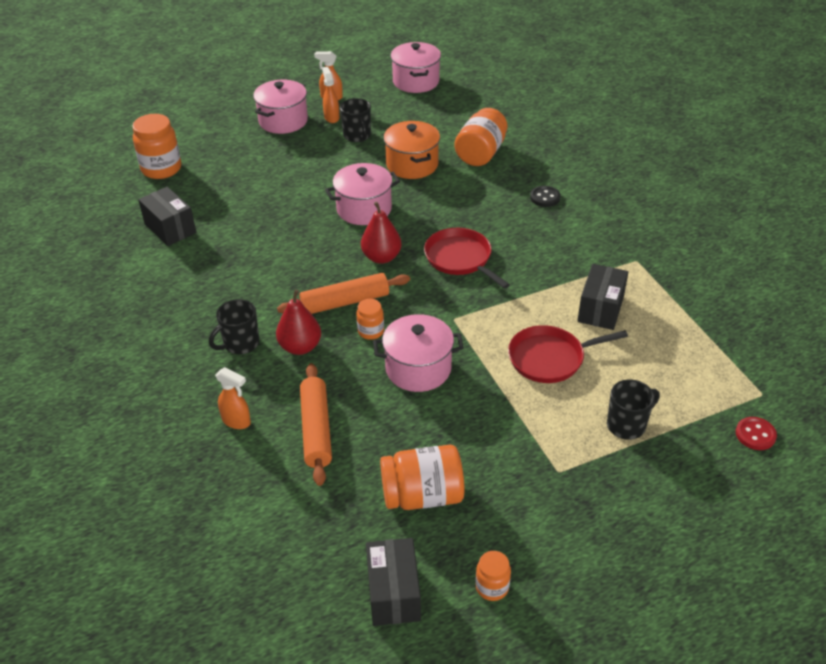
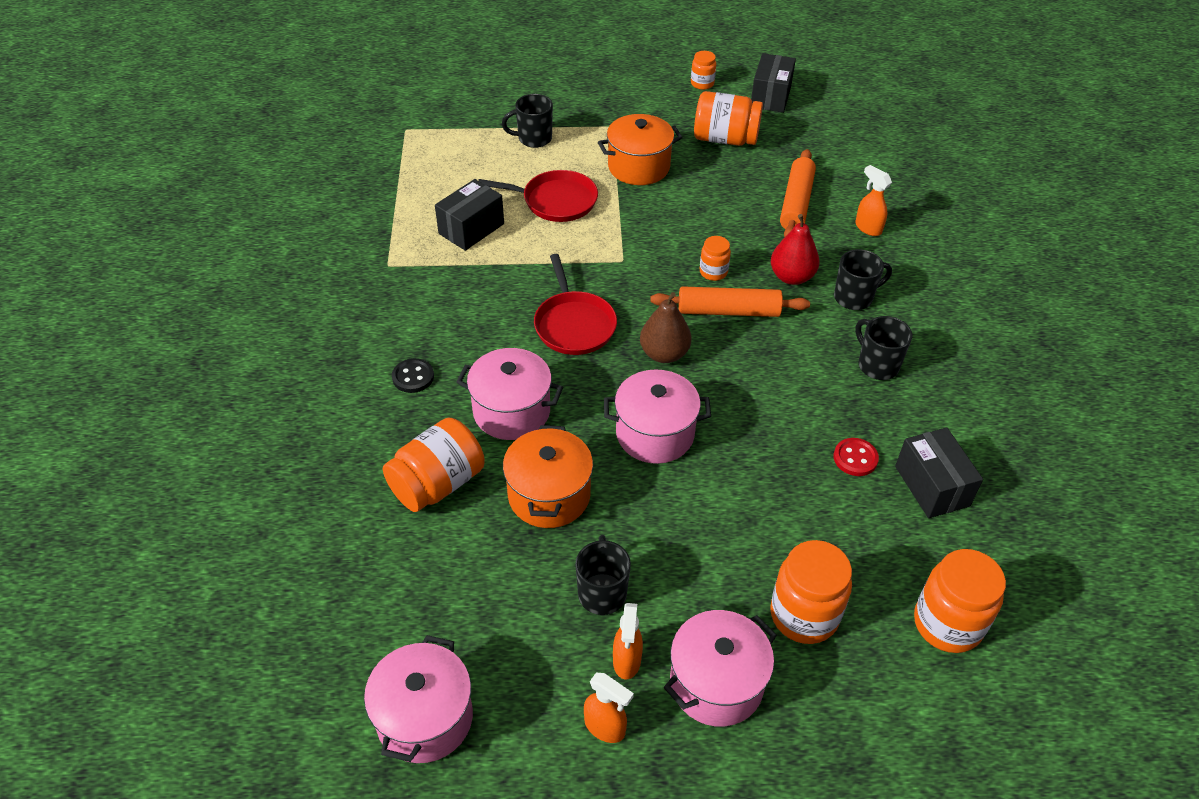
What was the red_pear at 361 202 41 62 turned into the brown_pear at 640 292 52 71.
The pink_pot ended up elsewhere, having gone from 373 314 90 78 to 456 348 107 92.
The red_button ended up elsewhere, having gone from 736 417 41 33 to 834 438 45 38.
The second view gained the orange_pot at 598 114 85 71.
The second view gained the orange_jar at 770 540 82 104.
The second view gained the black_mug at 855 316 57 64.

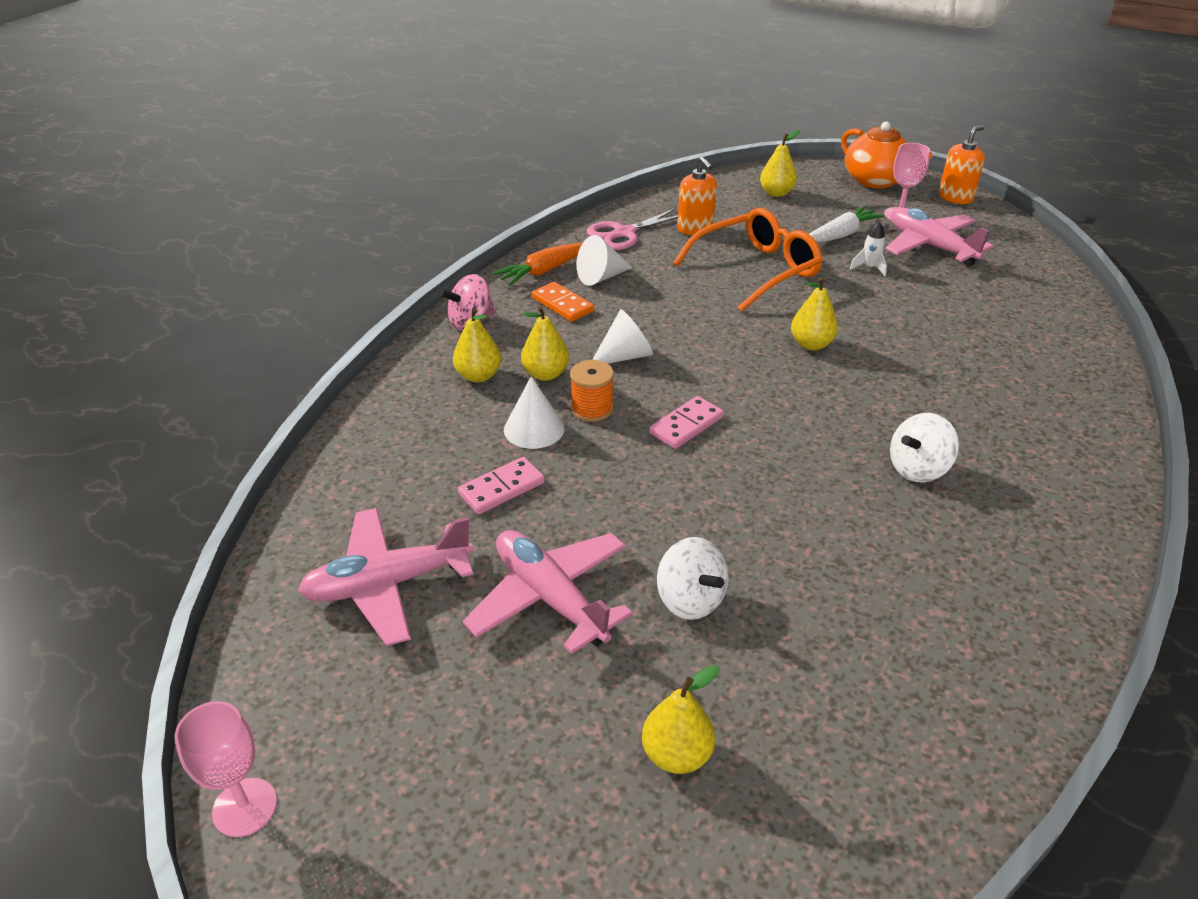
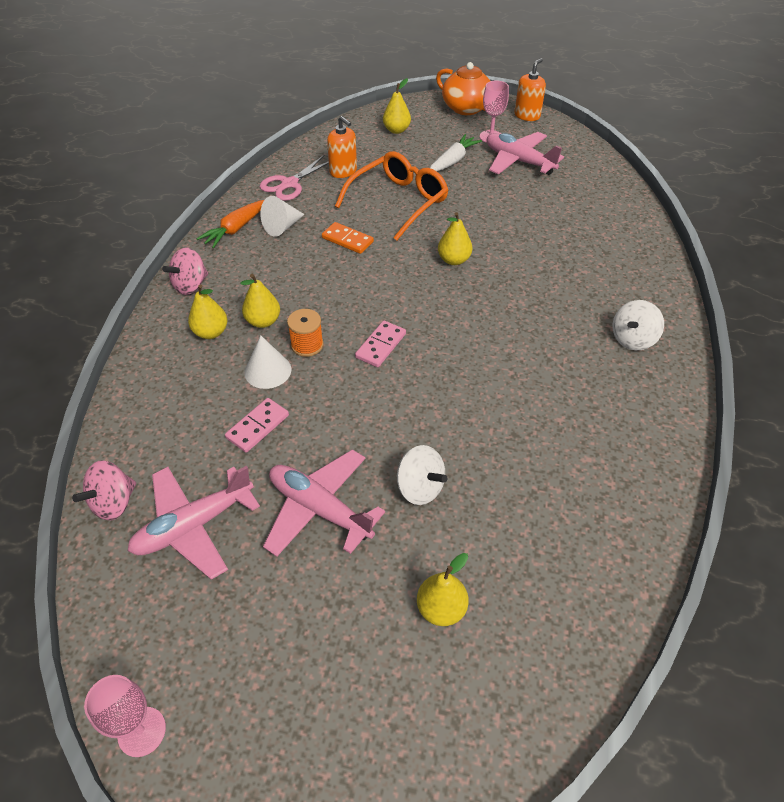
The orange_domino ended up elsewhere, having gone from 532 282 62 40 to 322 222 52 32.
The second view lost the white_cone at 592 309 61 55.
The second view lost the white_rocket at 850 222 37 54.
The white_spinning_top ended up elsewhere, having gone from 890 413 69 70 to 612 300 52 50.
The second view gained the pink_spinning_top at 72 461 64 59.

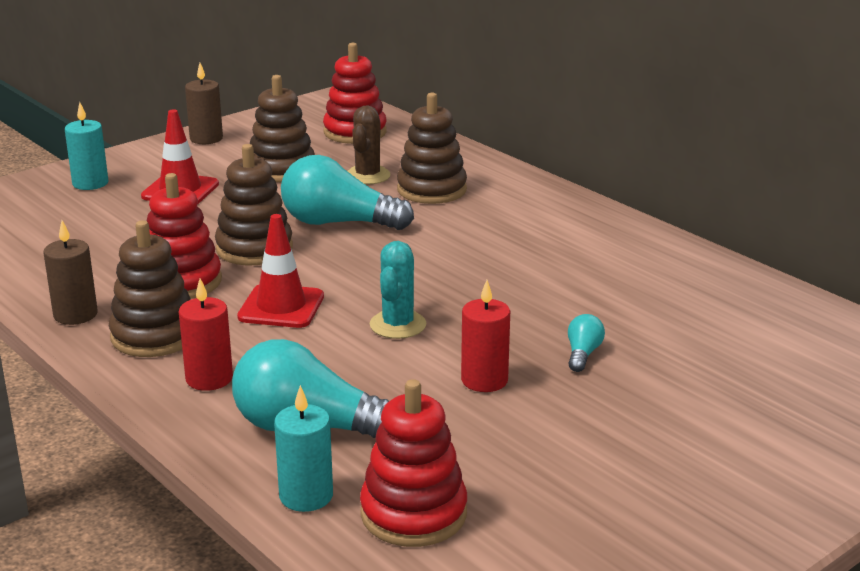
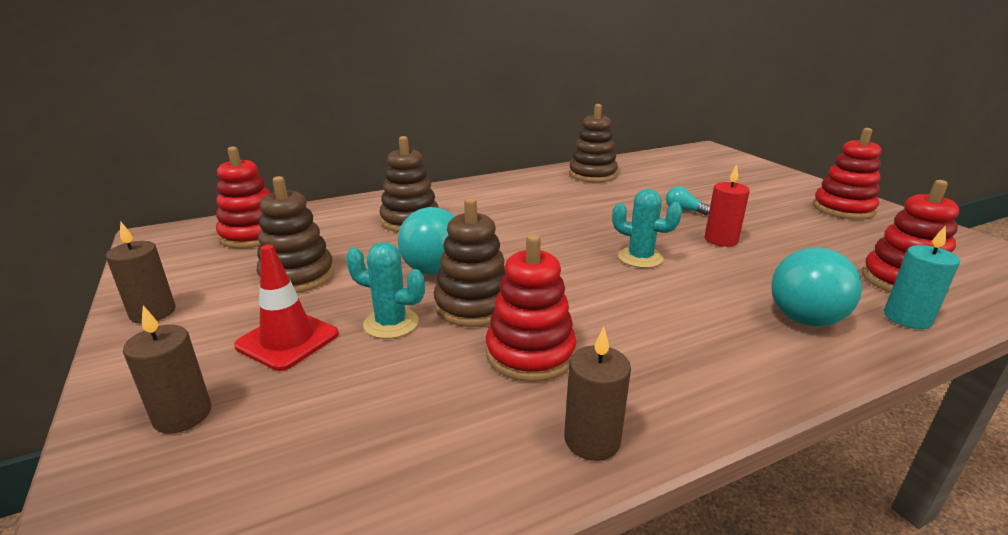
What was the turquoise_candle at 65 102 43 88 turned into the brown_candle at 123 306 88 128.
The brown_stacking_toy ended up elsewhere, having gone from 109 220 82 137 to 569 104 49 79.
The second view lost the red_candle at 178 278 55 113.
The second view lost the red_traffic_cone at 237 214 87 114.
The second view lost the brown_cactus at 348 105 42 80.
The second view gained the turquoise_cactus at 346 242 79 97.
The second view gained the red_stacking_toy at 813 128 68 92.

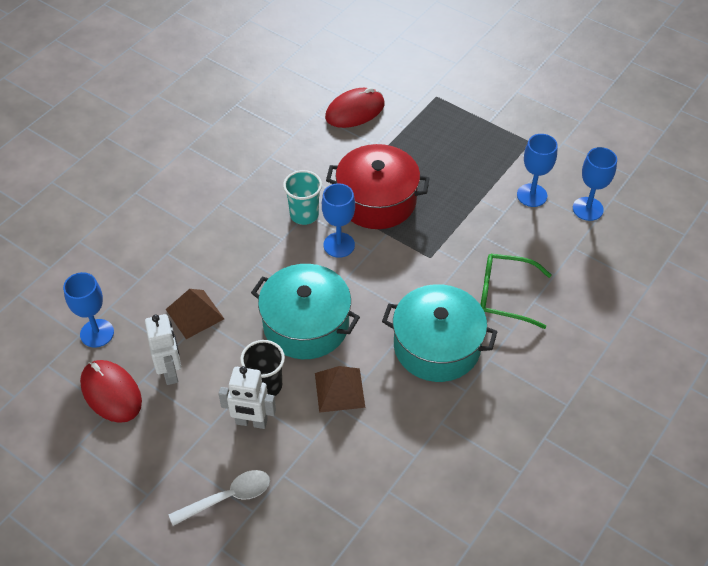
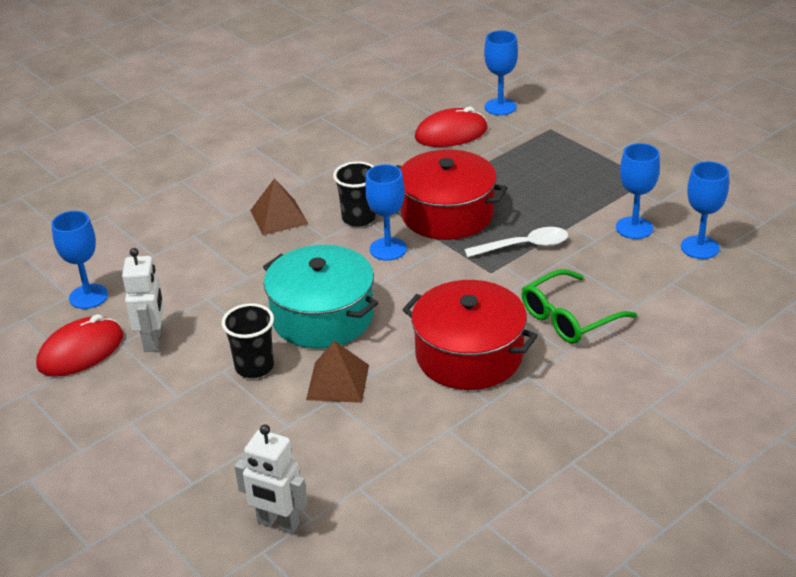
The red_mouse at 80 360 62 63 ended up facing another way, 75 degrees clockwise from before.
The brown_pyramid ended up elsewhere, having gone from 166 289 58 50 to 250 178 58 57.
The white_spoon ended up elsewhere, having gone from 168 470 102 56 to 464 227 104 31.
The white_robot ended up elsewhere, having gone from 218 366 58 63 to 234 424 74 110.
What was the turquoise_cup at 283 170 39 55 turned into the black_cup at 333 161 43 66.
What was the turquoise_pot at 382 284 115 98 turned into the red_pot at 403 280 135 110.
The green_glasses at 481 254 70 75 ended up facing another way, 60 degrees counterclockwise from before.
The second view gained the blue_goblet at 484 31 34 84.

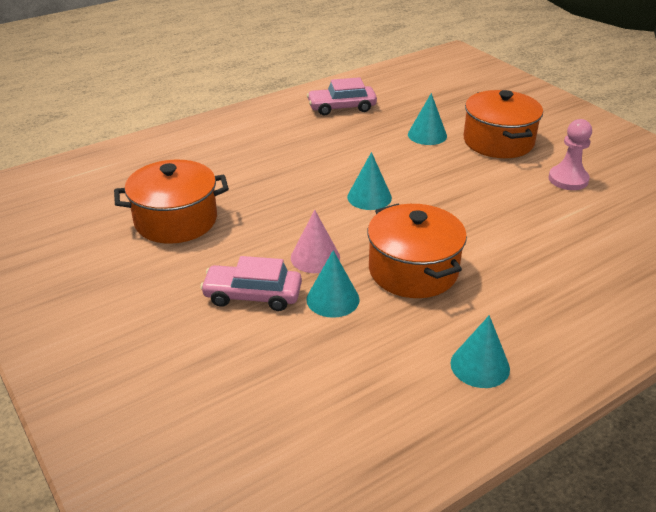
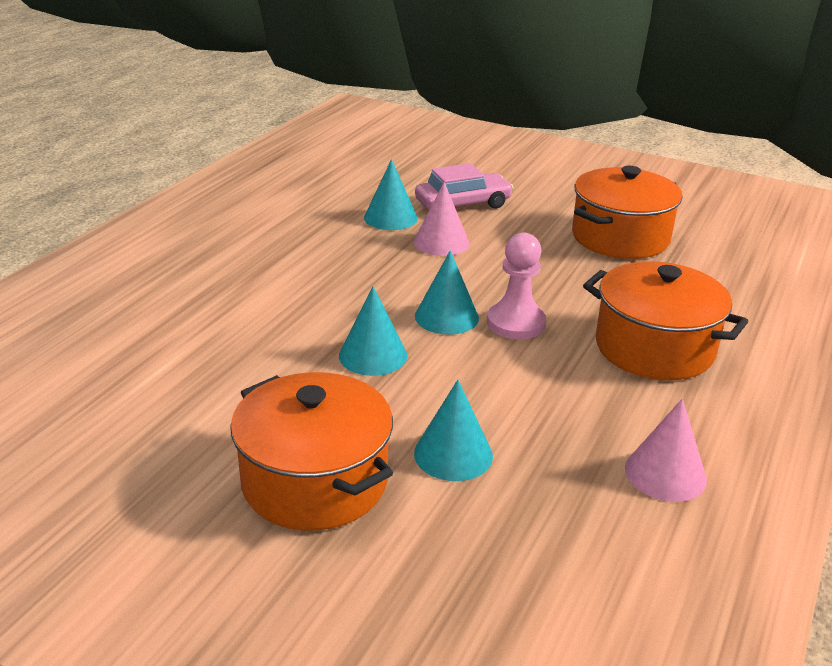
Where the pink_car stood at 307 77 70 38, the pink_cone came to stand at 625 399 82 103.
The orange_pot ended up elsewhere, having gone from 367 203 100 95 to 583 261 165 119.
The turquoise_cone ended up elsewhere, having gone from 450 315 60 73 to 339 286 68 90.
The pink_pawn ended up elsewhere, having gone from 549 119 43 71 to 487 233 59 106.

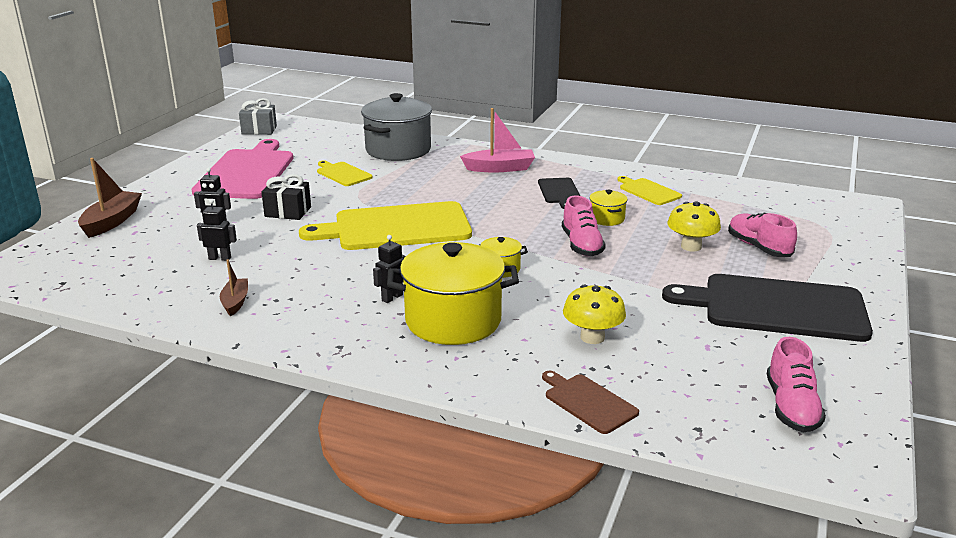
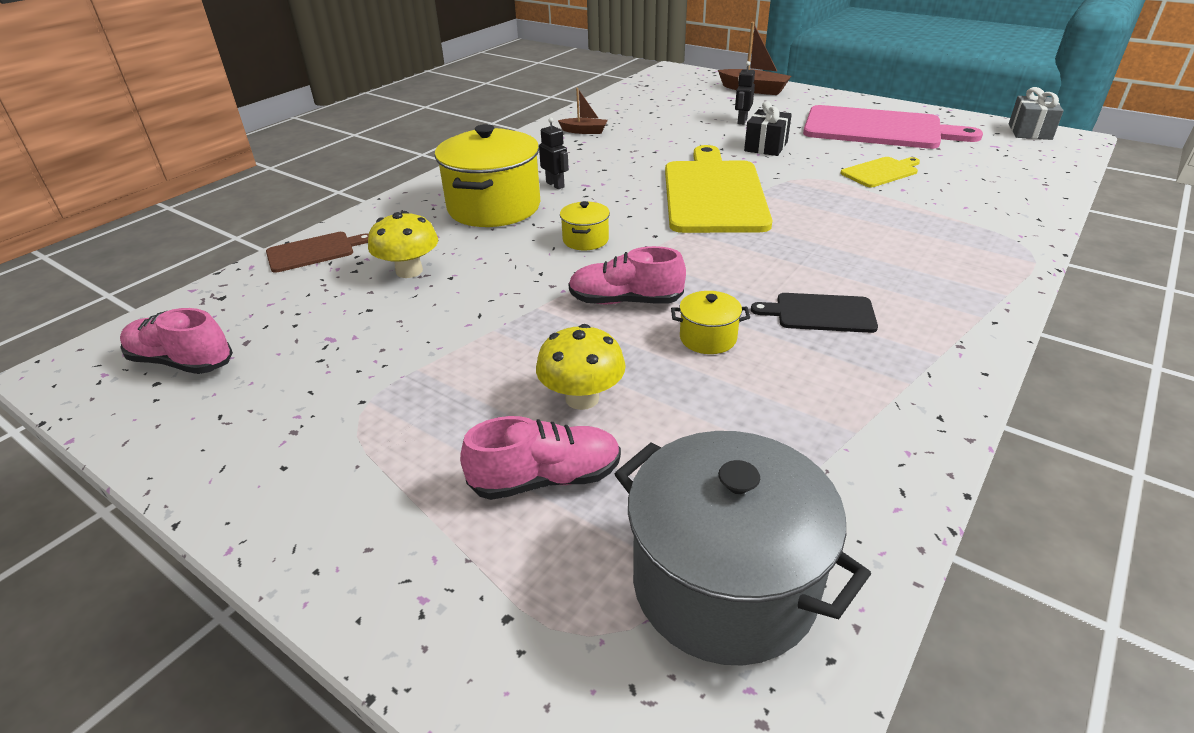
The second view lost the black_robot at 197 199 40 62.
The grey_pot ended up elsewhere, having gone from 361 93 71 68 to 615 431 256 235.
The second view lost the pink_boat at 460 108 75 64.
The second view lost the yellow_cutting_board at 617 176 65 29.
The second view lost the black_cutting_board at 662 274 211 68.

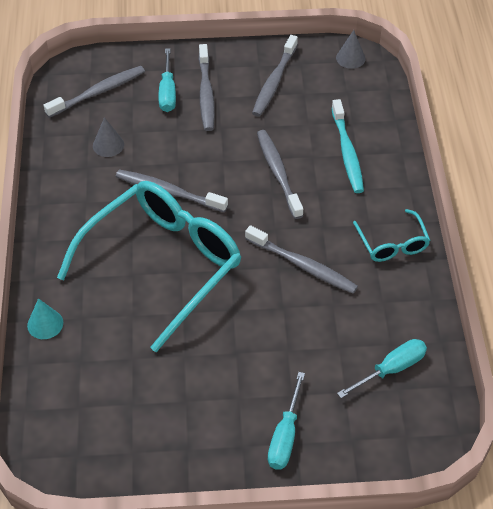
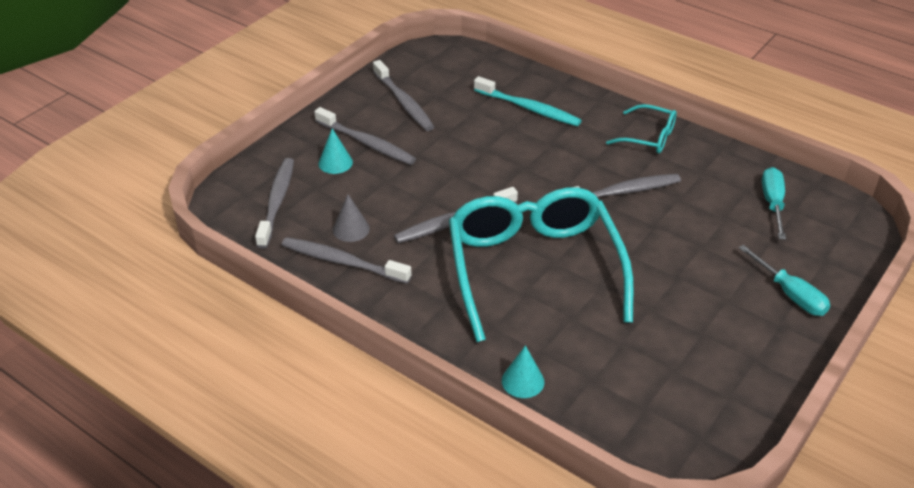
Where the turquoise_screwdriver stood at 158 48 18 64, the turquoise_cone came to stand at 318 128 35 46.
The grey_toothbrush ended up elsewhere, having gone from 257 130 46 89 to 282 237 130 47.
The second view lost the grey_cone at 336 30 30 39.

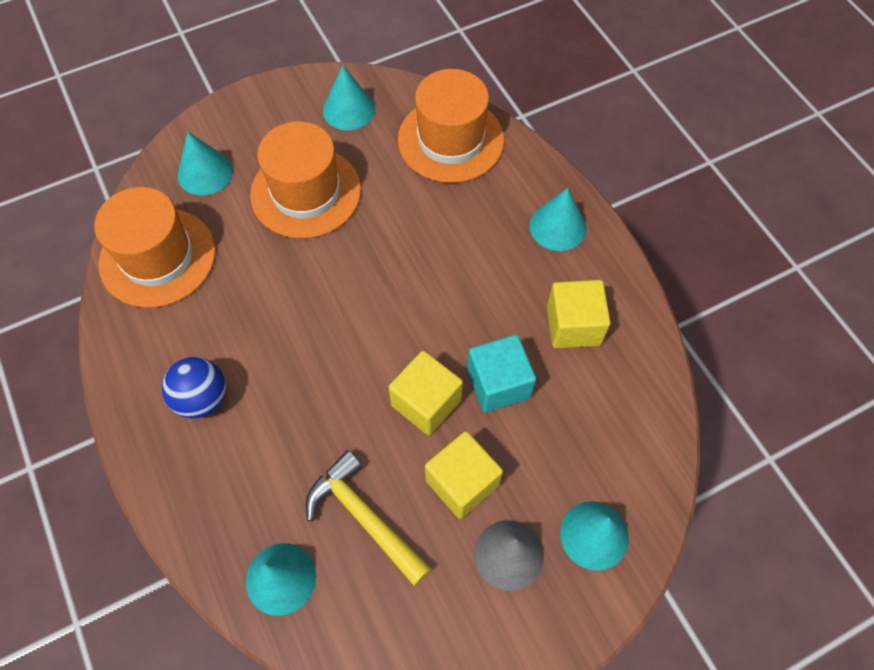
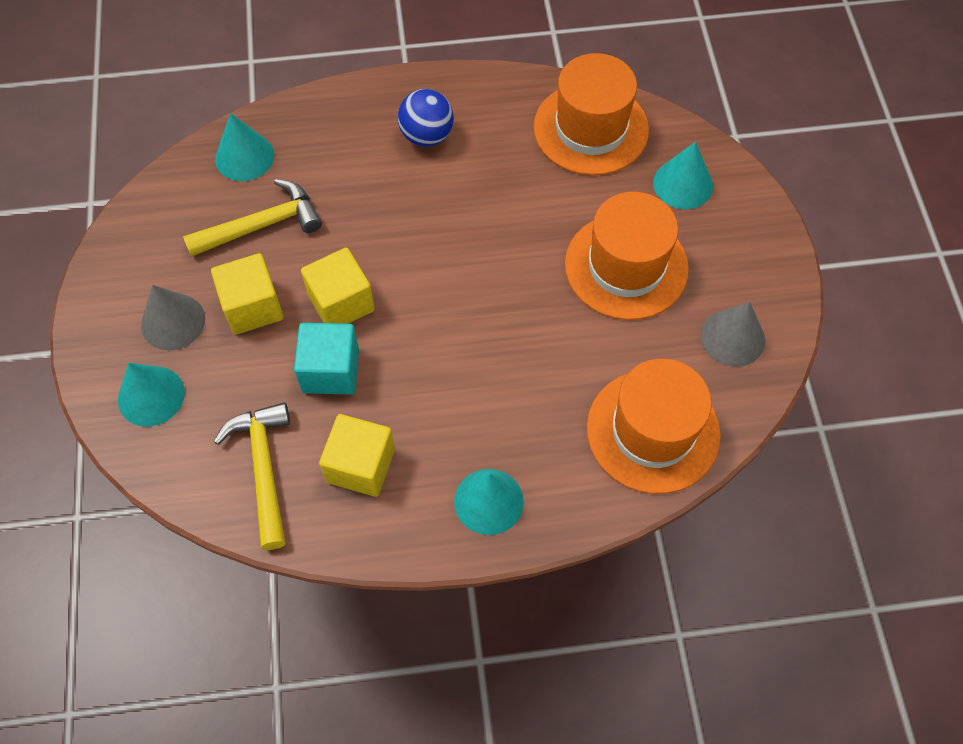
What was the turquoise_cone at 323 66 52 64 turned into the grey_cone at 700 302 65 65.
The second view gained the yellow_hammer at 214 402 76 148.

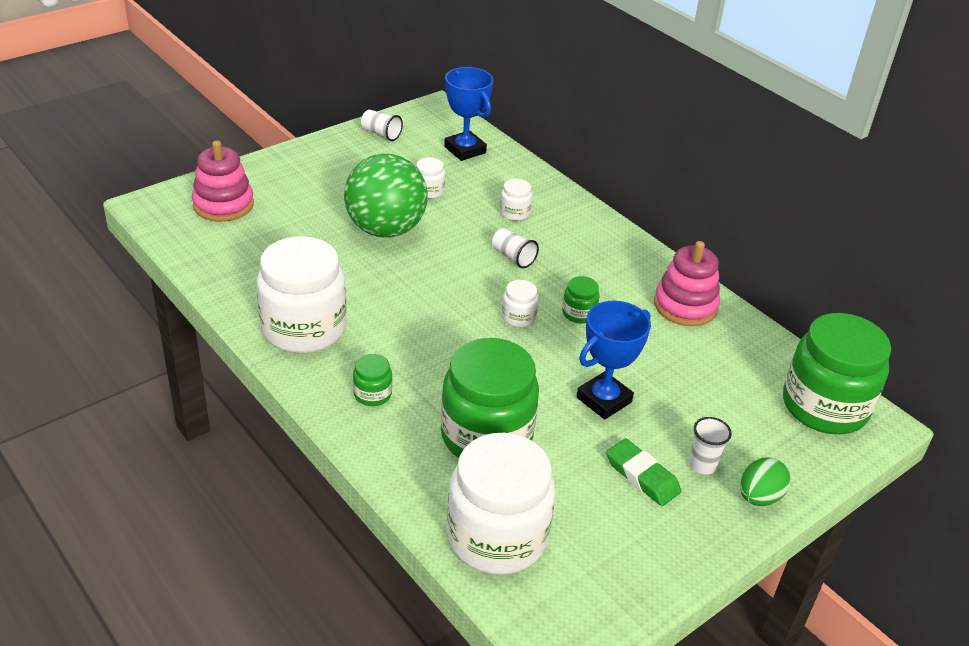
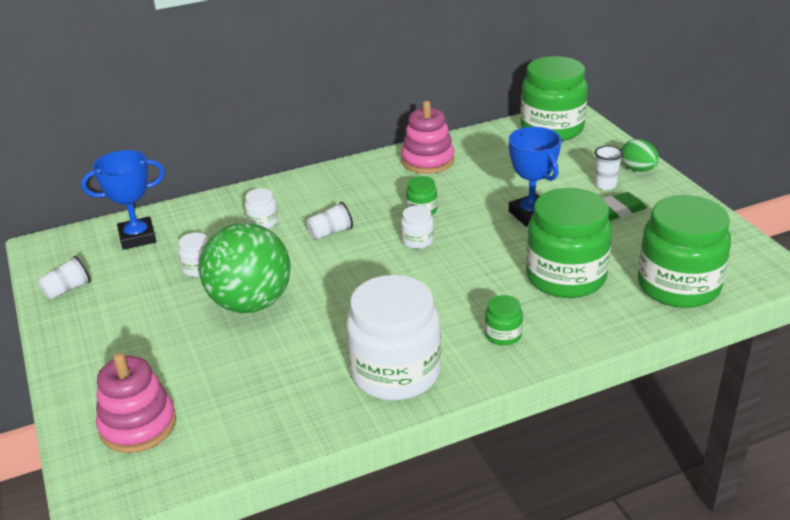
What was the white_jar at 447 433 108 142 turned into the green_jar at 638 195 93 113.

